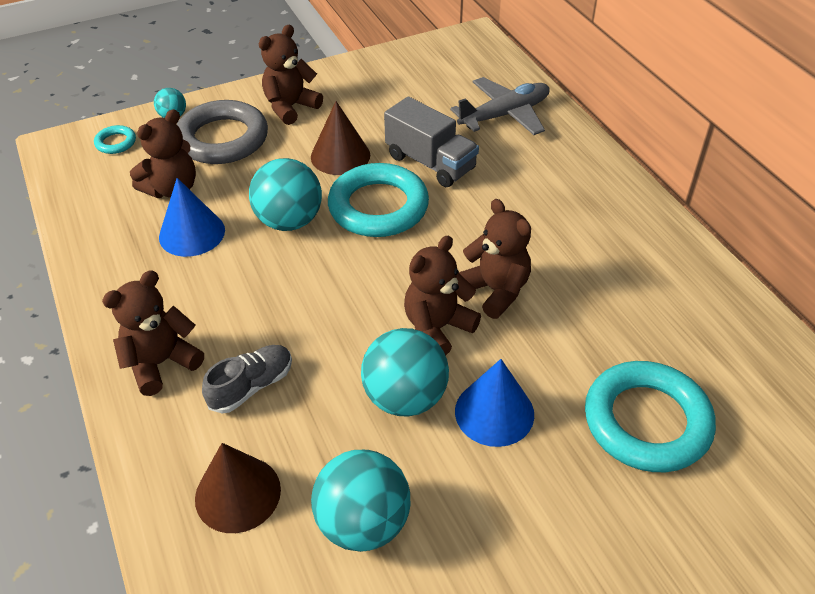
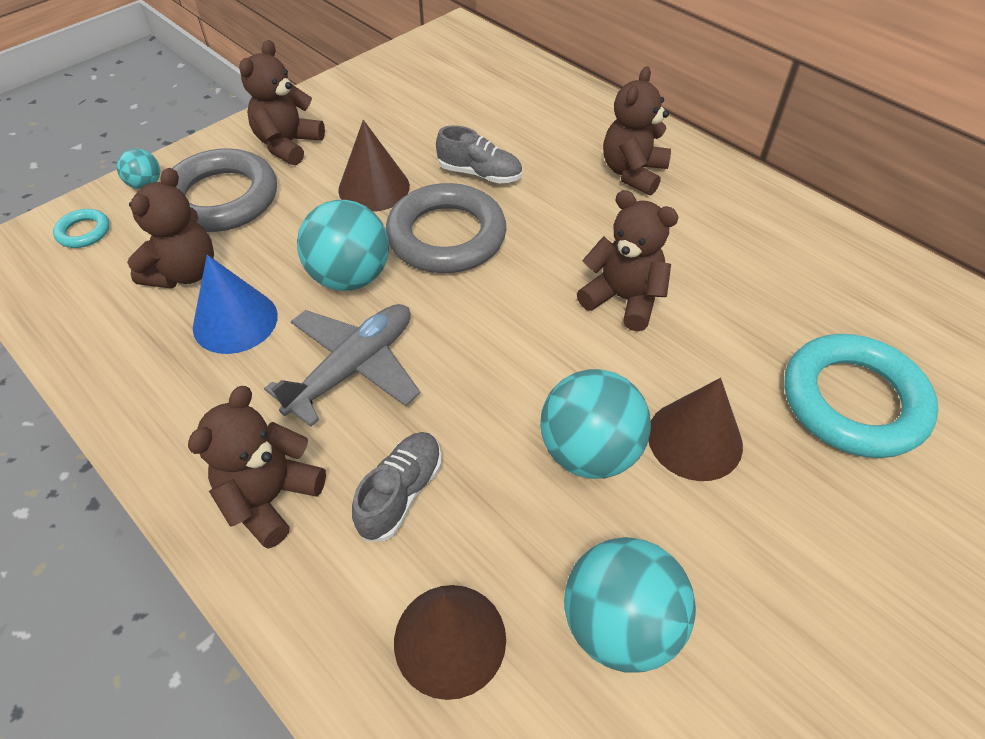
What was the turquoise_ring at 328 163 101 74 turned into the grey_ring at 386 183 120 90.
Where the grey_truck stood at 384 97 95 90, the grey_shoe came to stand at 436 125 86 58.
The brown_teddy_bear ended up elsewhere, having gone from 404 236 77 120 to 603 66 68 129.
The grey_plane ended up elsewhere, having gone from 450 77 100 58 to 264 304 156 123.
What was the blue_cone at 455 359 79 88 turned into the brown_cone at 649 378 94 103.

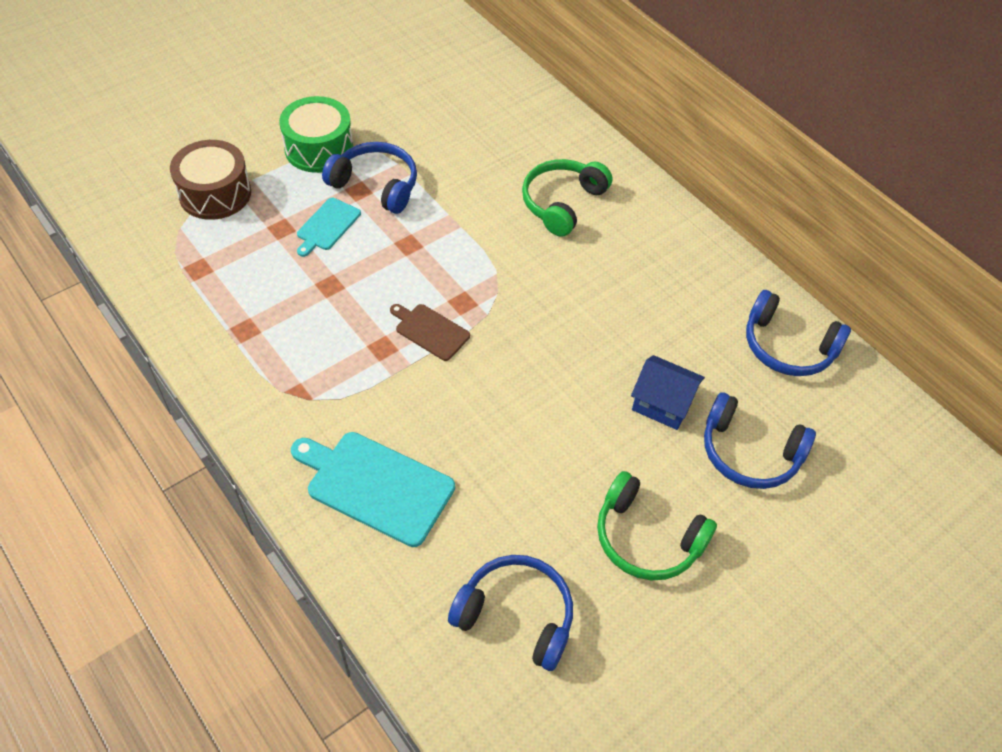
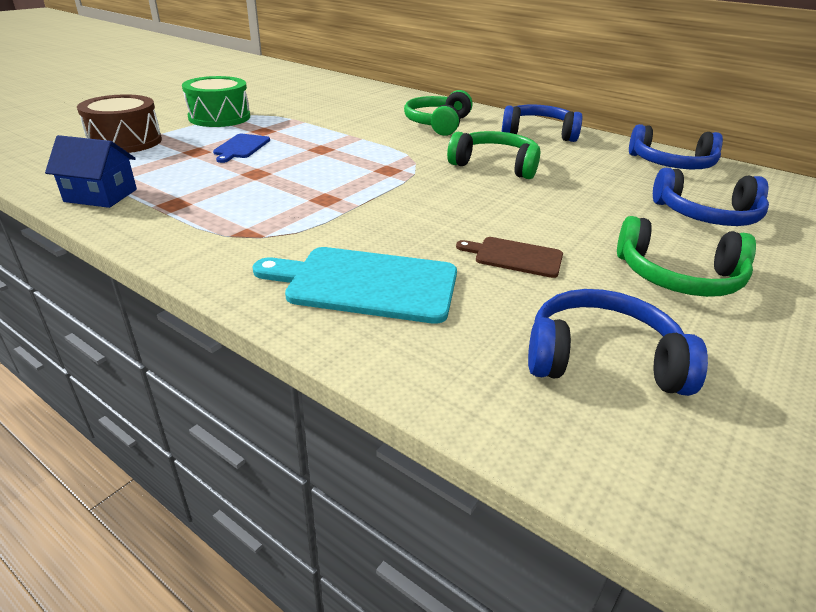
What was the turquoise_cutting_board at 297 198 64 59 turned into the blue_cutting_board at 213 134 57 29.
The blue_headphones ended up elsewhere, having gone from 322 142 95 72 to 502 105 81 37.
The brown_cutting_board ended up elsewhere, having gone from 390 304 80 57 to 456 237 107 41.
The blue_house ended up elsewhere, having gone from 631 355 74 75 to 45 135 92 73.
The second view gained the green_headphones at 447 131 93 48.

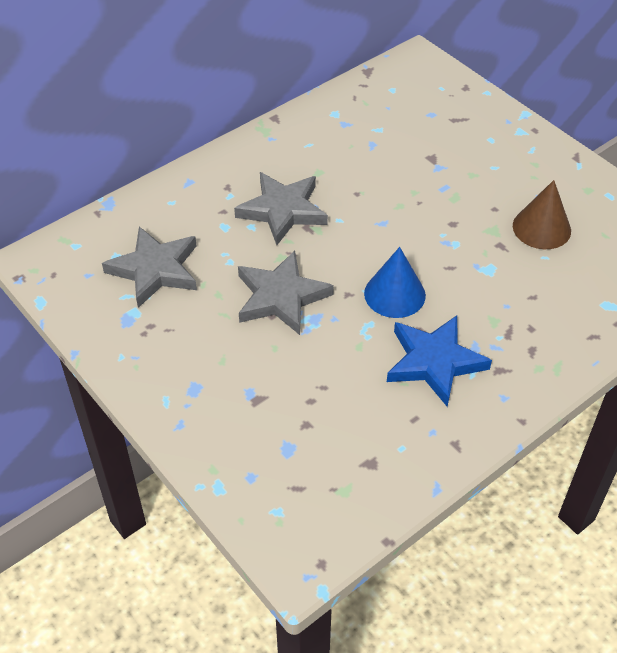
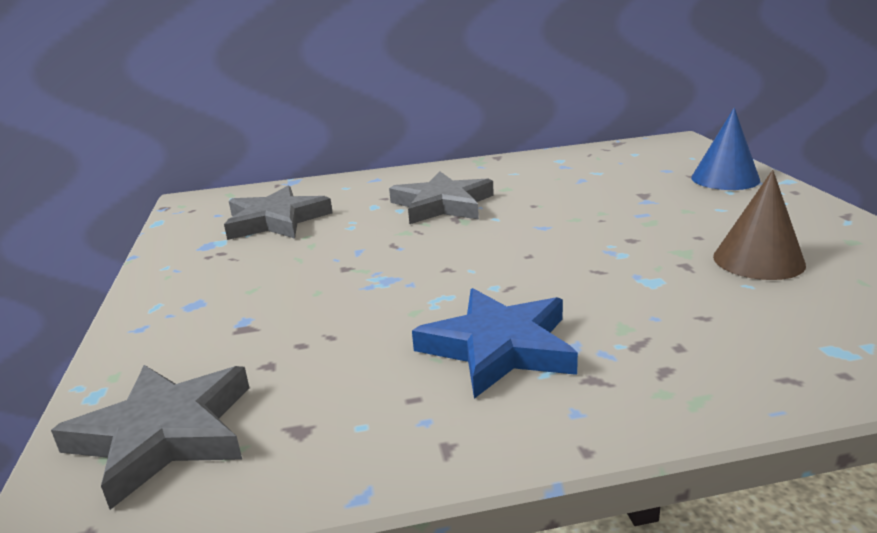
The grey_star ended up elsewhere, having gone from 238 251 96 84 to 51 365 198 145.
The blue_cone ended up elsewhere, having gone from 364 247 62 71 to 691 108 69 82.

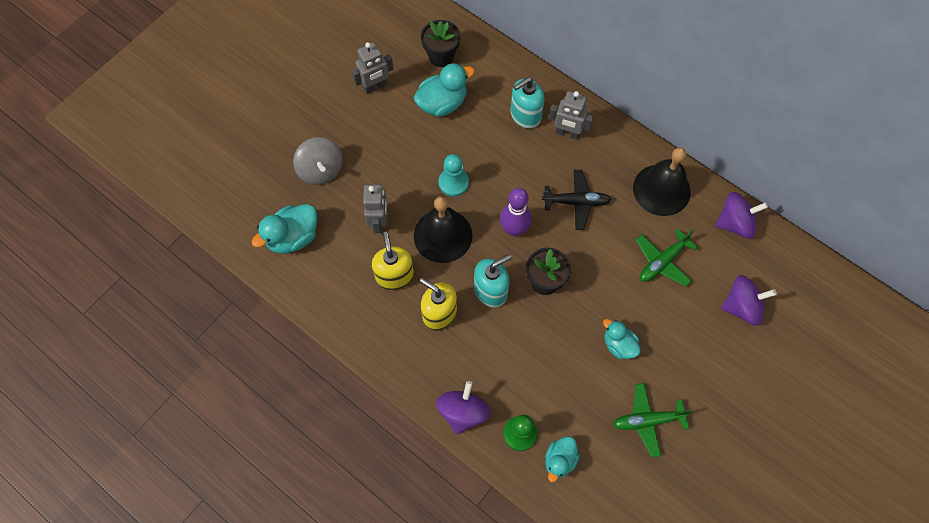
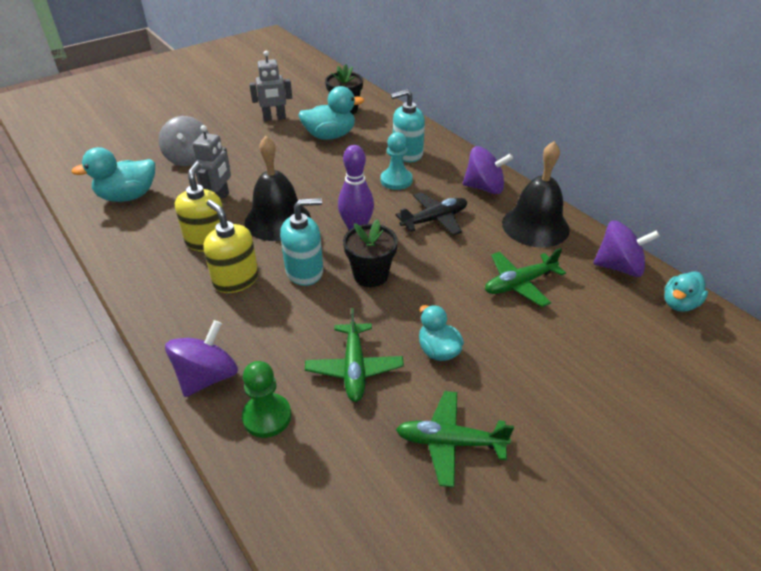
The turquoise_pawn ended up elsewhere, having gone from 439 154 30 43 to 381 132 32 58.
The black_plane at 542 170 70 60 ended up facing another way, 45 degrees counterclockwise from before.
The turquoise_duck ended up elsewhere, having gone from 545 436 35 46 to 664 271 44 41.
The second view lost the grey_robot at 549 91 45 49.
The purple_spinning_top ended up elsewhere, having gone from 721 275 56 51 to 463 146 50 48.
The second view gained the green_plane at 305 308 99 94.

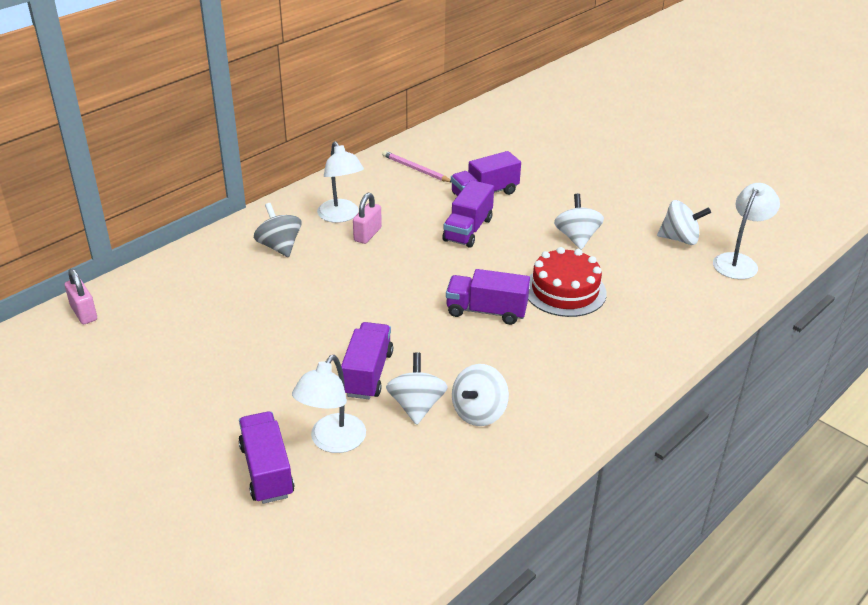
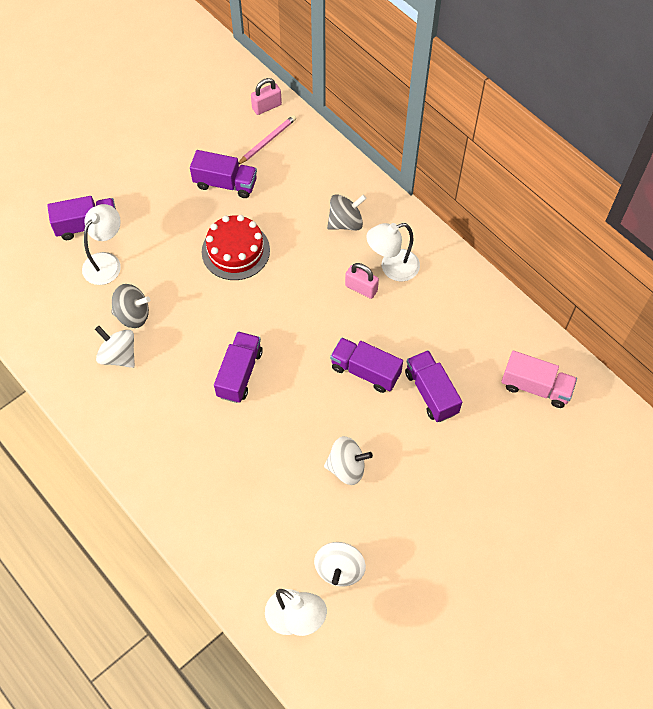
The white_lamp at 292 355 74 98 ended up facing another way, 90 degrees clockwise from before.
The purple_truck ended up elsewhere, having gone from 341 322 52 77 to 190 150 67 48.
The pink_pencil ended up elsewhere, having gone from 382 151 69 31 to 238 115 59 49.
What was the white_spinning_top at 386 352 62 73 turned into the grey_spinning_top at 111 284 39 44.
The red_cake ended up elsewhere, having gone from 528 247 79 70 to 202 215 68 65.
The second view gained the pink_truck at 501 351 76 57.

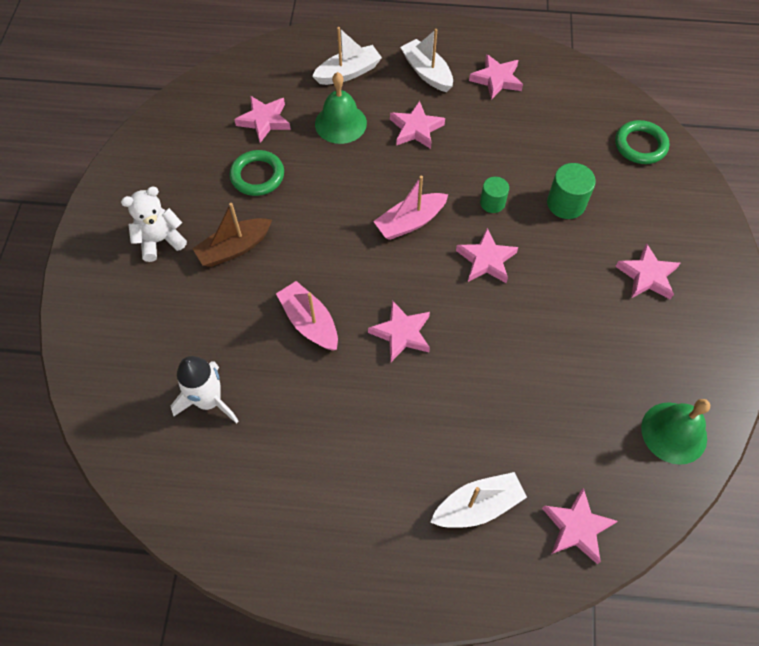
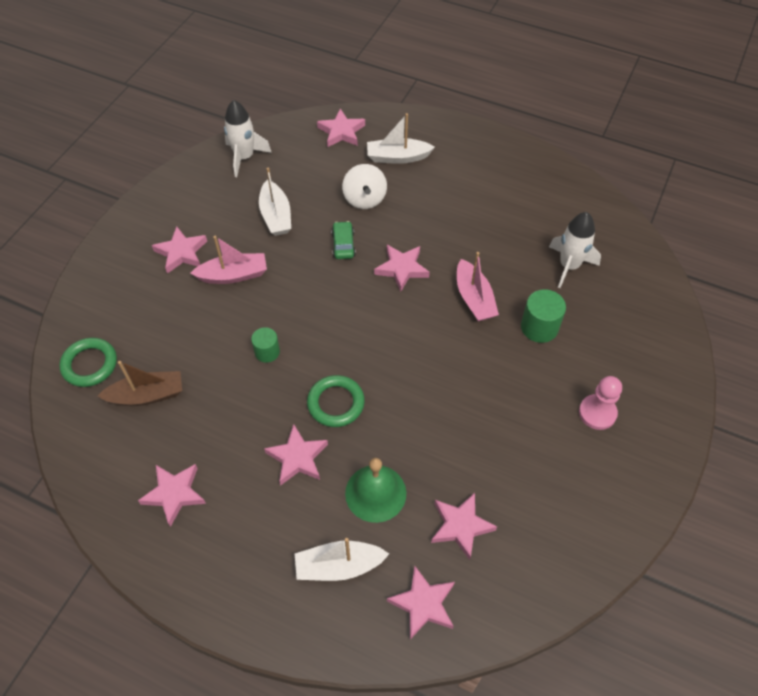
Where the white_teddy_bear stood at 121 186 66 76, the pink_pawn came to stand at 579 376 43 54.
The brown_boat ended up elsewhere, having gone from 192 203 80 64 to 97 361 85 45.
The green_ring ended up elsewhere, having gone from 229 150 55 46 to 307 375 58 52.
The pink_boat ended up elsewhere, having gone from 373 175 75 65 to 191 236 76 48.
The white_boat ended up elsewhere, having gone from 400 29 53 63 to 259 168 32 68.
The pink_star ended up elsewhere, having gone from 456 228 62 55 to 387 566 68 73.
The green_cylinder ended up elsewhere, having gone from 547 163 49 56 to 521 289 45 54.
Where the green_bell stood at 641 399 69 66, the white_rocket came to stand at 224 100 48 77.
The second view gained the green_car at 331 221 25 38.
The second view gained the white_spinning_top at 342 164 45 45.

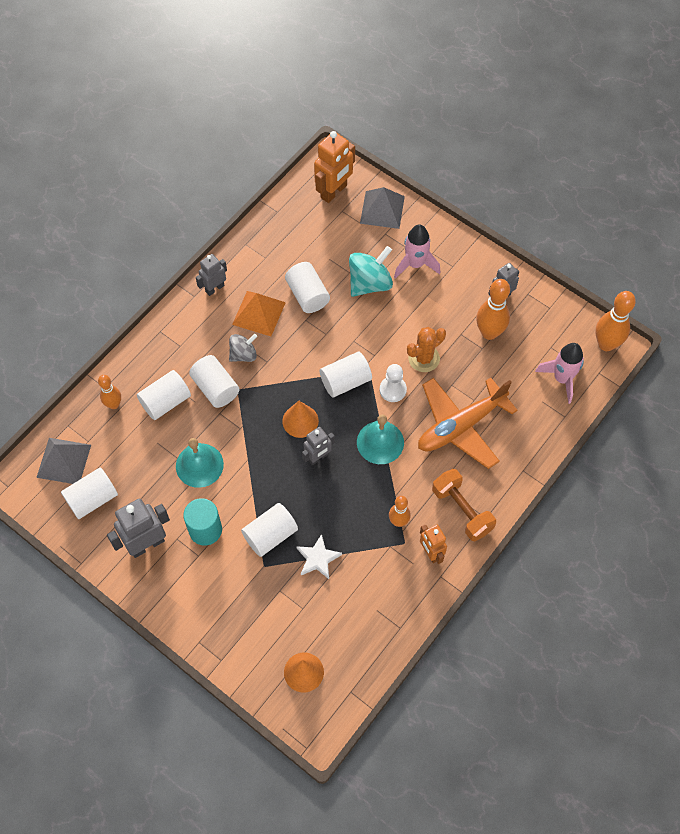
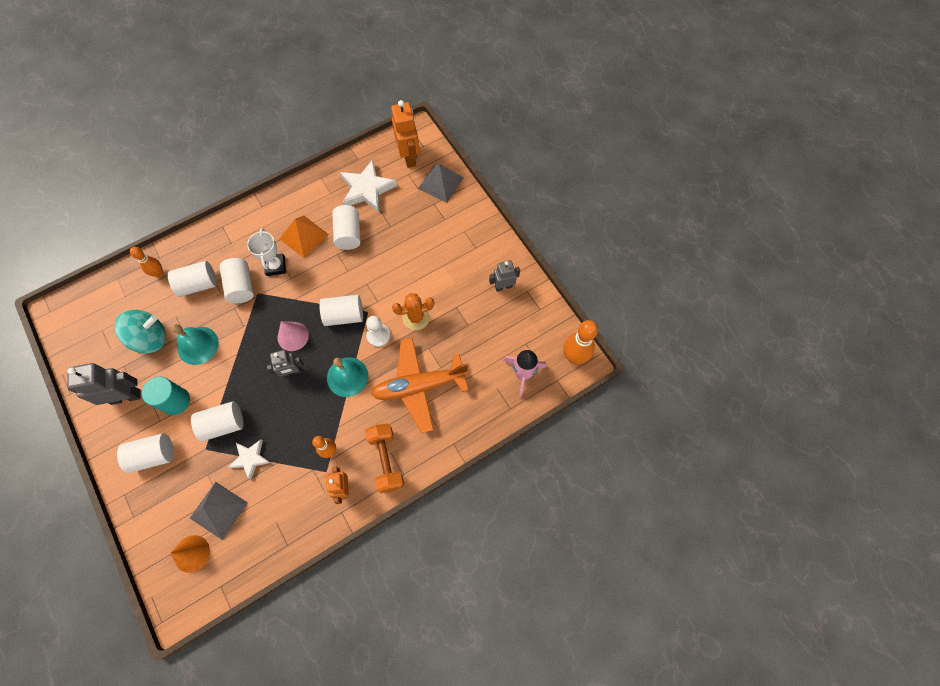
The grey_pyramid ended up elsewhere, having gone from 36 438 55 46 to 190 482 58 58.
The white_cylinder ended up elsewhere, having gone from 61 467 57 52 to 117 433 57 40.
The second view lost the grey_robot at 196 254 31 42.
Where the grey_spinning_top stood at 229 334 28 28, the white_trophy came to stand at 247 228 39 48.
What was the orange_cone at 282 401 37 37 turned into the pink_cone at 278 321 31 30.
The orange_robot at 314 131 41 72 ended up facing another way, 75 degrees counterclockwise from before.
The turquoise_spinning_top ended up elsewhere, having gone from 349 246 44 51 to 115 310 51 44.
The second view lost the pink_rocket at 394 224 47 55.
The second view lost the orange_bowling_pin at 476 279 34 61.
The second view gained the white_star at 340 160 57 52.

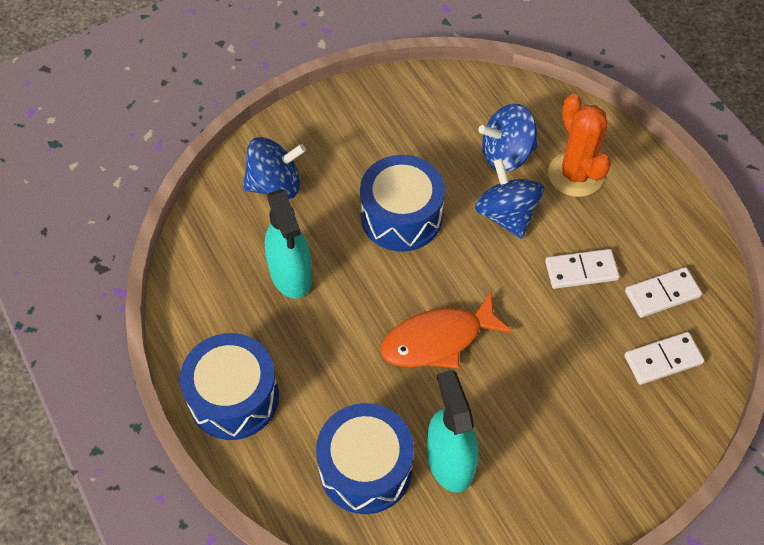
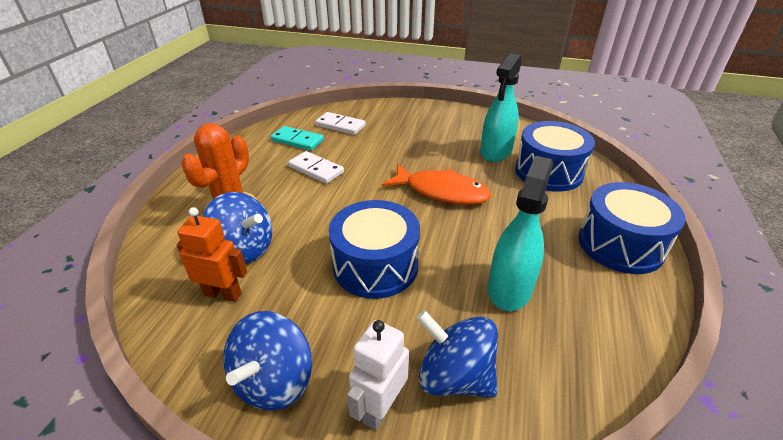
The blue_spinning_top ended up elsewhere, having gone from 475 158 69 81 to 223 311 89 100.
What was the white_domino at 625 267 77 51 turned into the turquoise_domino at 270 126 54 25.
The second view gained the orange_robot at 176 207 71 95.
The second view gained the white_robot at 347 320 62 110.

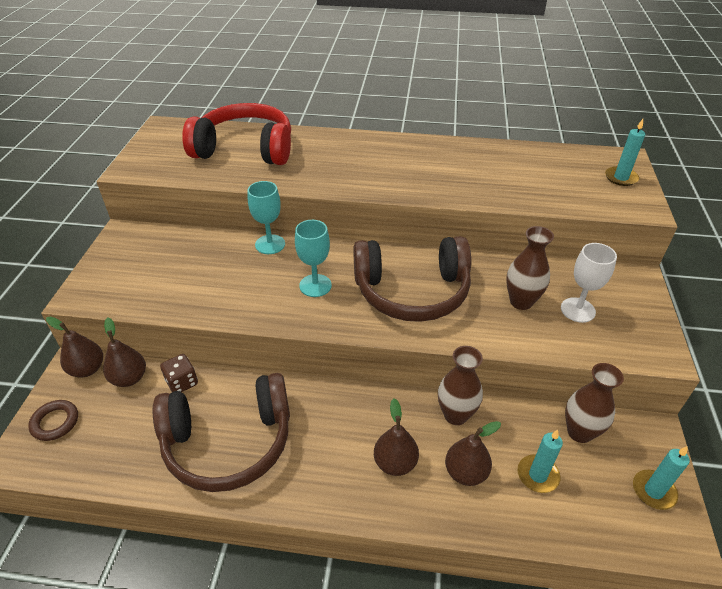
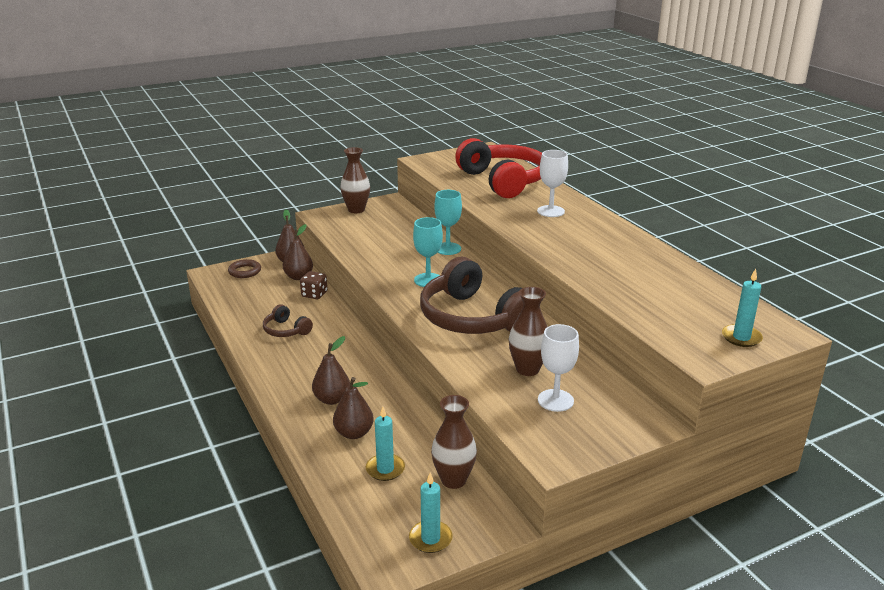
The size of the brown_headphones at 153 373 137 119 changed by a factor of 0.46.
The brown_vase ended up elsewhere, having gone from 438 346 45 79 to 340 147 30 66.
The second view gained the white_goblet at 537 150 31 67.

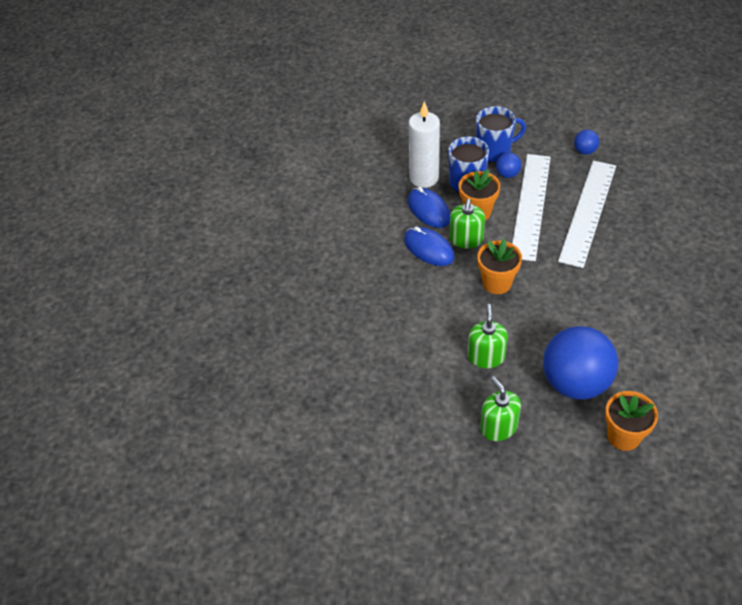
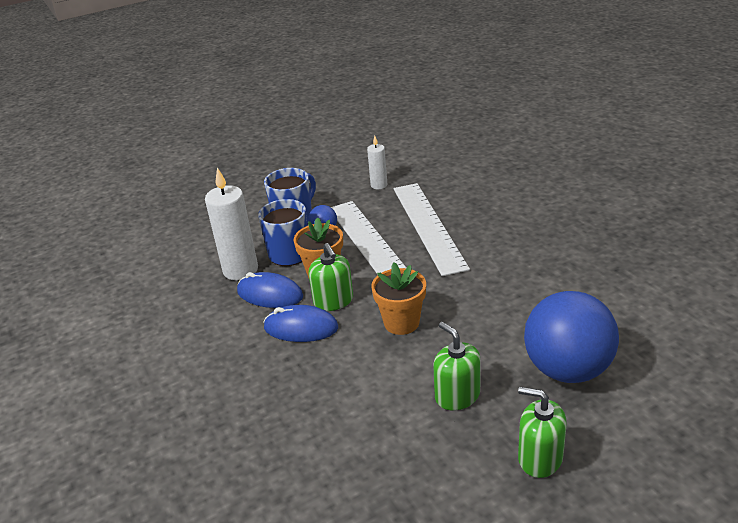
Where the blue_ball stood at 574 130 25 25, the white_candle came to stand at 367 136 20 53.
The second view lost the orange_flower_pot at 605 391 53 60.

